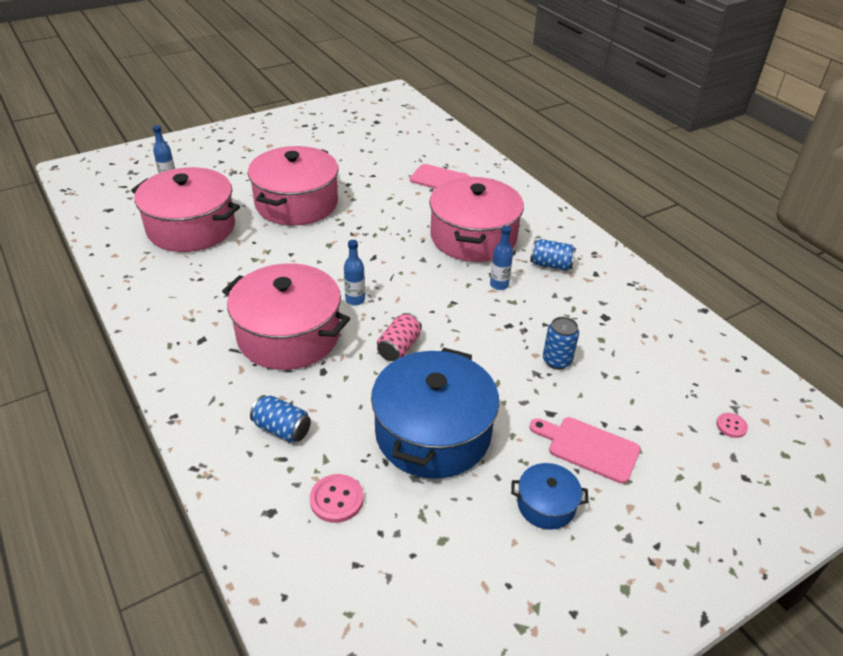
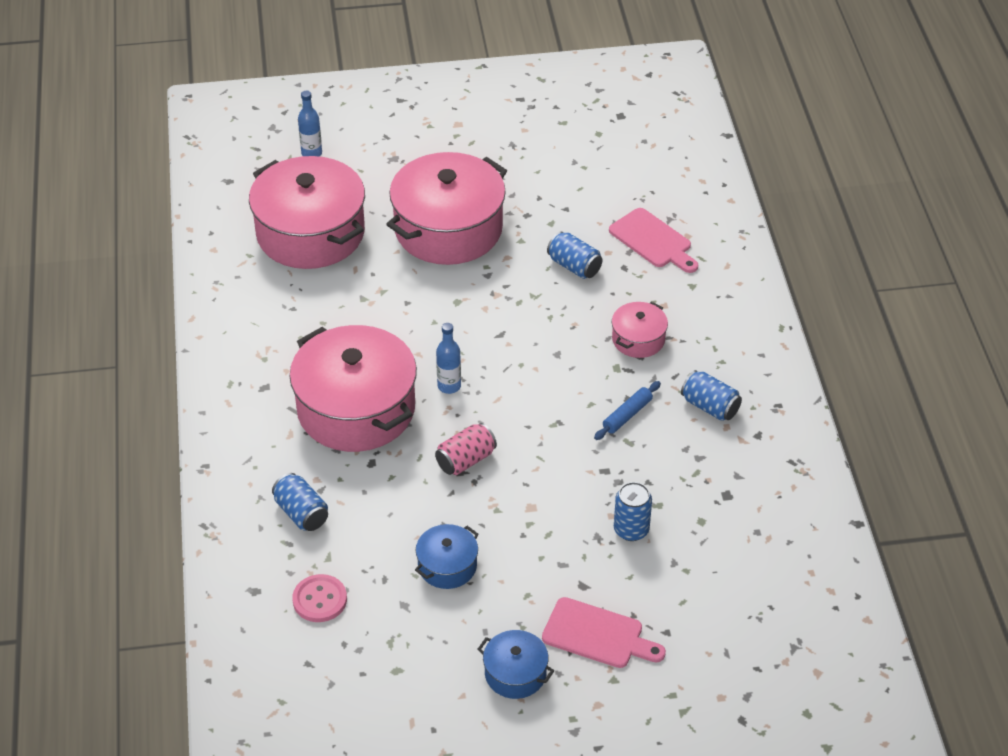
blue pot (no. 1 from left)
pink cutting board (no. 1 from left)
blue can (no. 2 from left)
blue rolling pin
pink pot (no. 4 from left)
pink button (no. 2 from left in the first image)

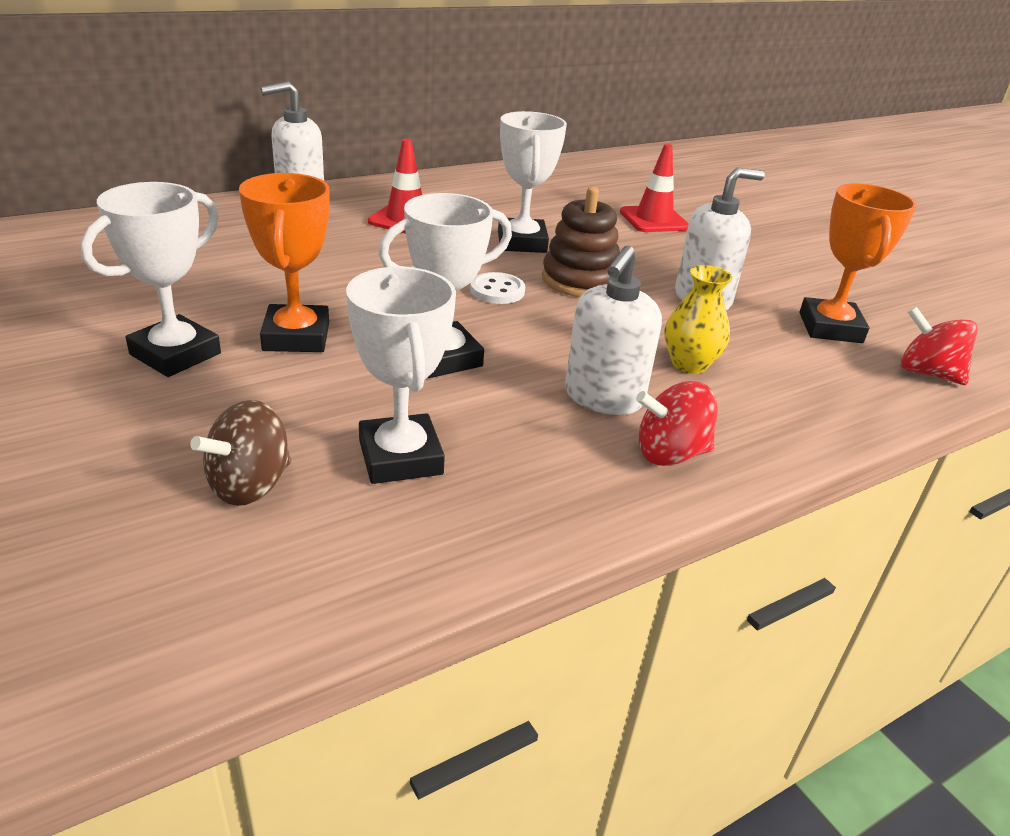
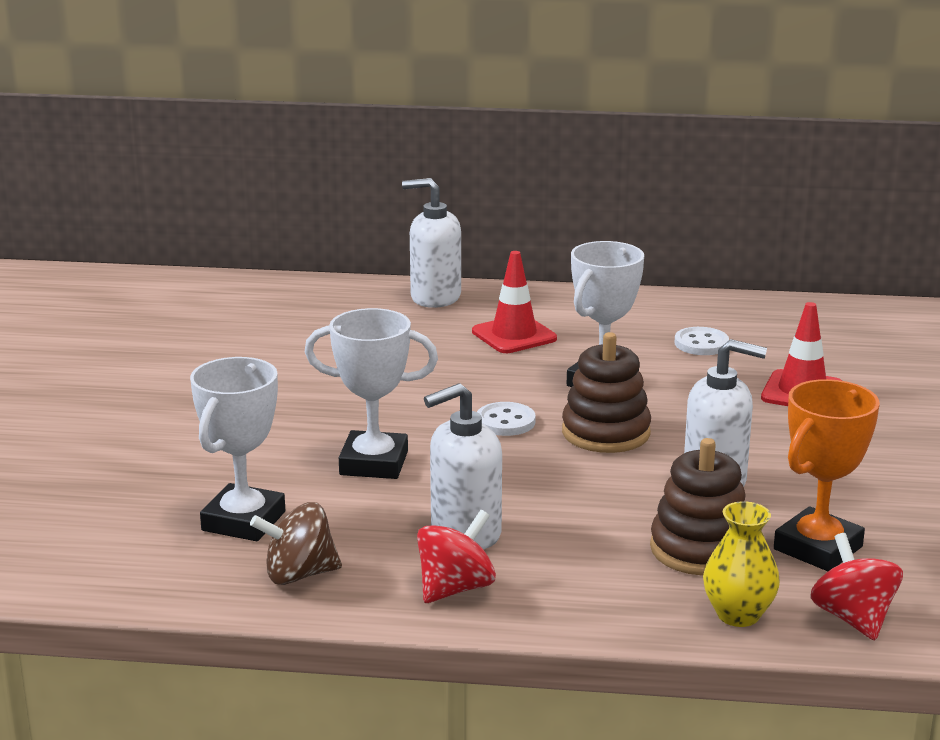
brown spinning top
red spinning top (no. 1 from left)
brown stacking toy (no. 2 from left)
white button (no. 2 from left)
yellow vase
white trophy (no. 1 from left in the first image)
orange trophy (no. 1 from left in the first image)

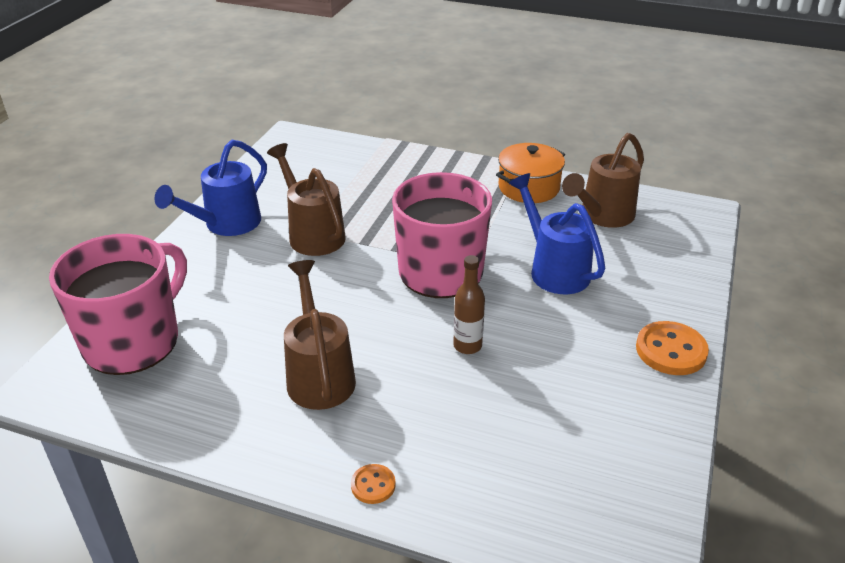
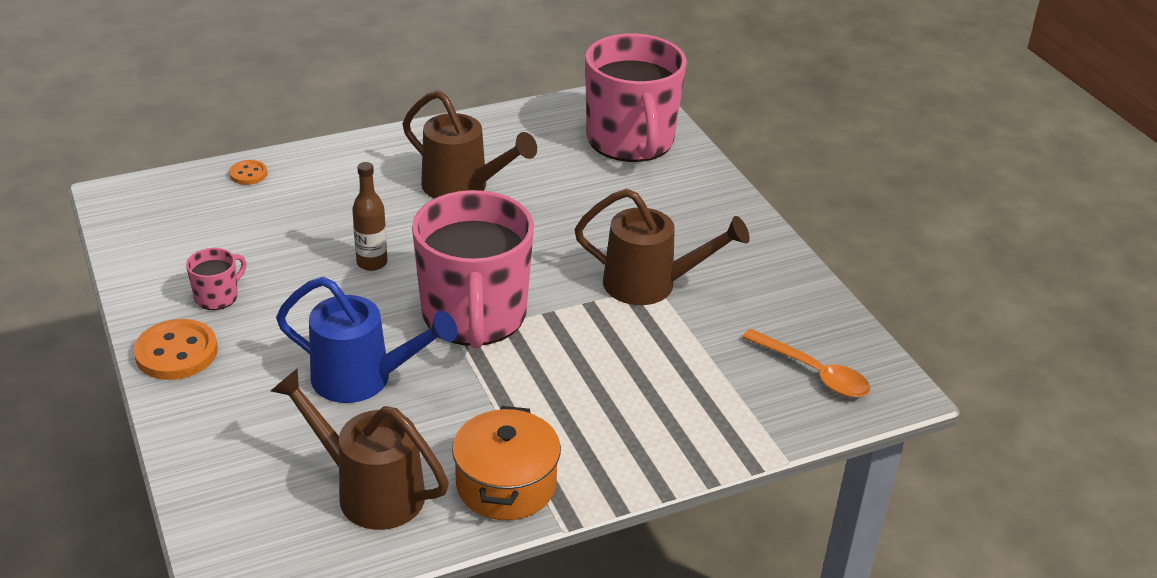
pink mug (no. 1 from left)
orange button (no. 2 from left)
brown watering can (no. 1 from left)
orange spoon
blue watering can (no. 1 from left in the first image)

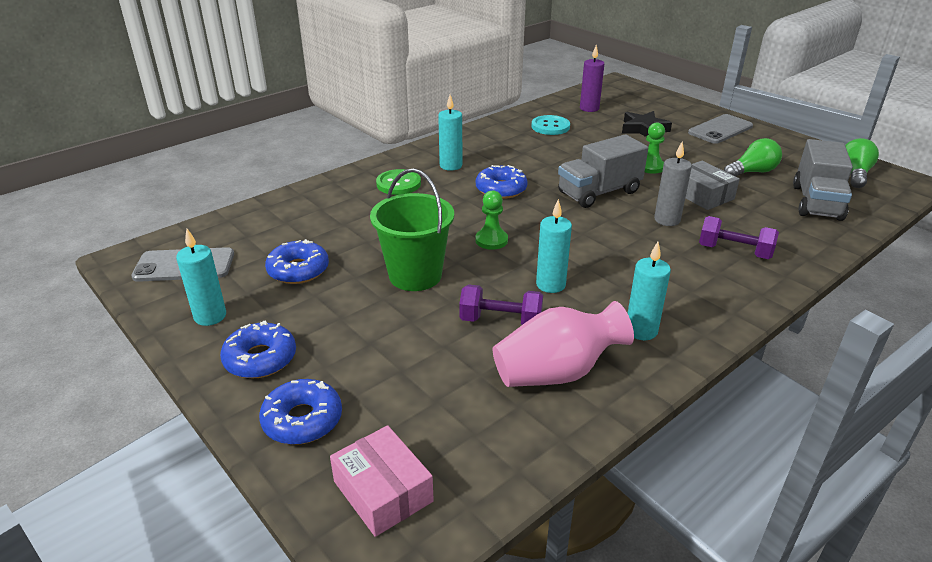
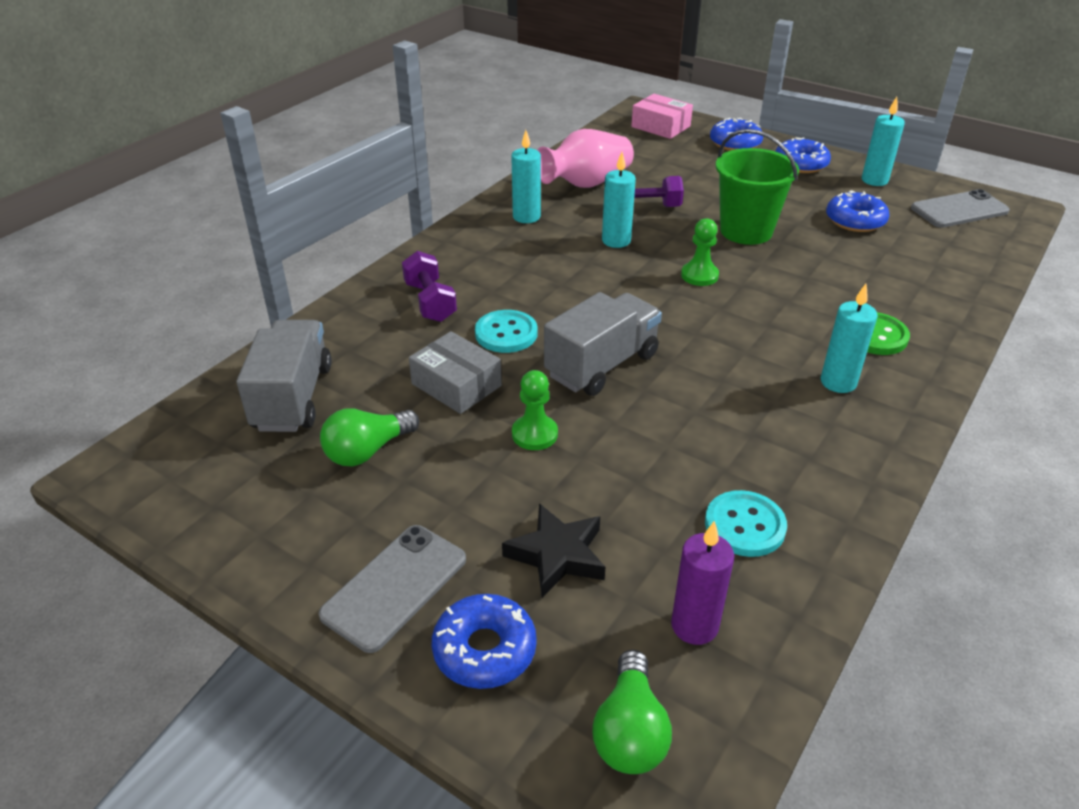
purple dumbbell (no. 1 from left)
blue donut (no. 1 from left)
turquoise button (no. 1 from left)
green light bulb (no. 2 from left)

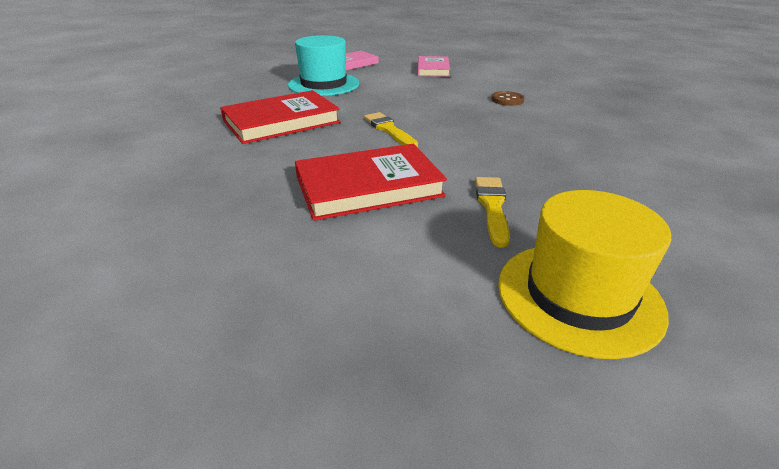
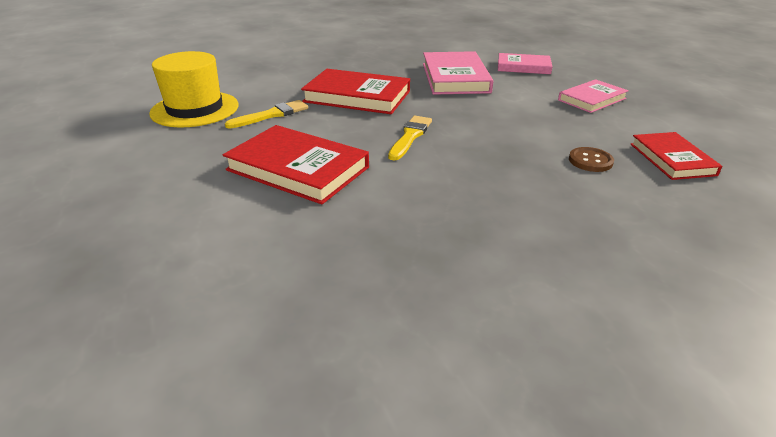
yellow hat
yellow brush (no. 1 from left)
pink book (no. 1 from left)
red book (no. 3 from left)

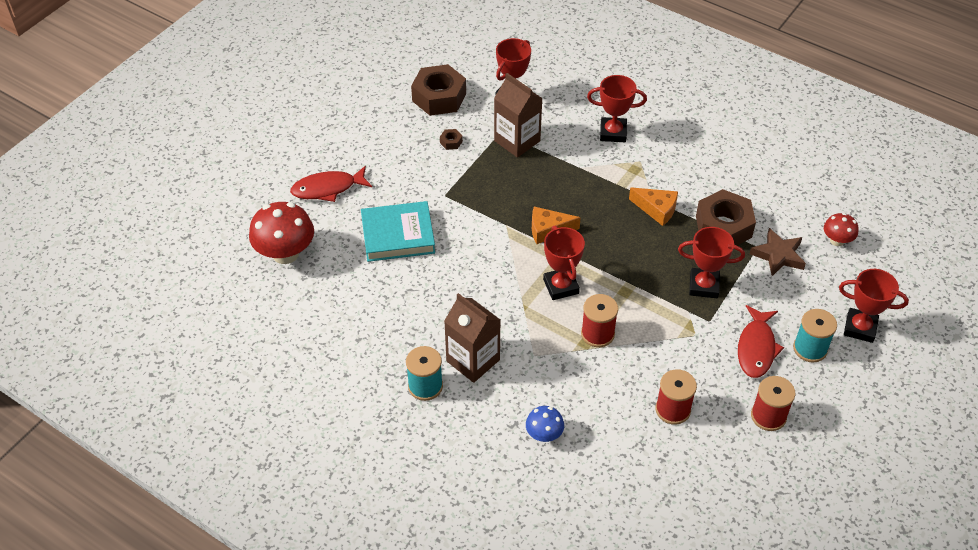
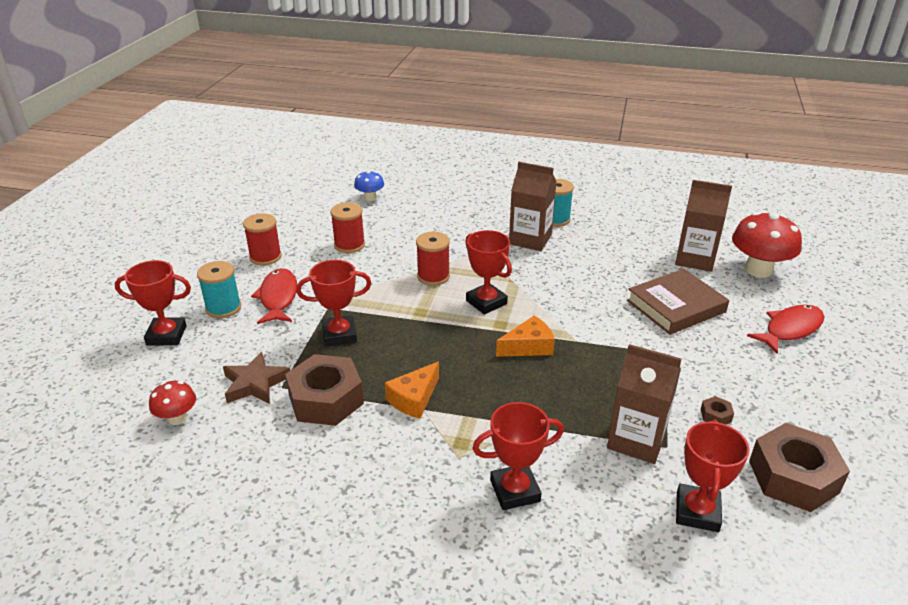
blue mushroom
orange cheese (no. 1 from left)
brown book
brown carton (no. 3 from left)

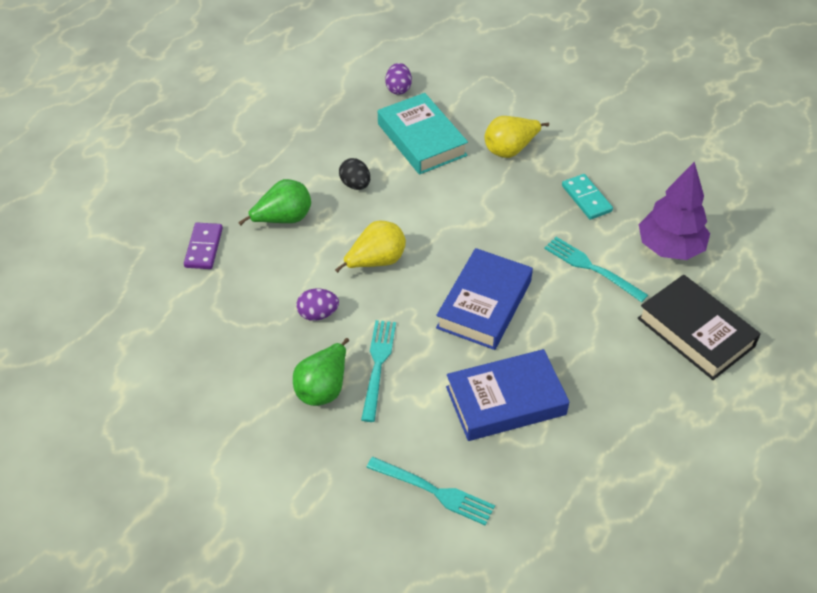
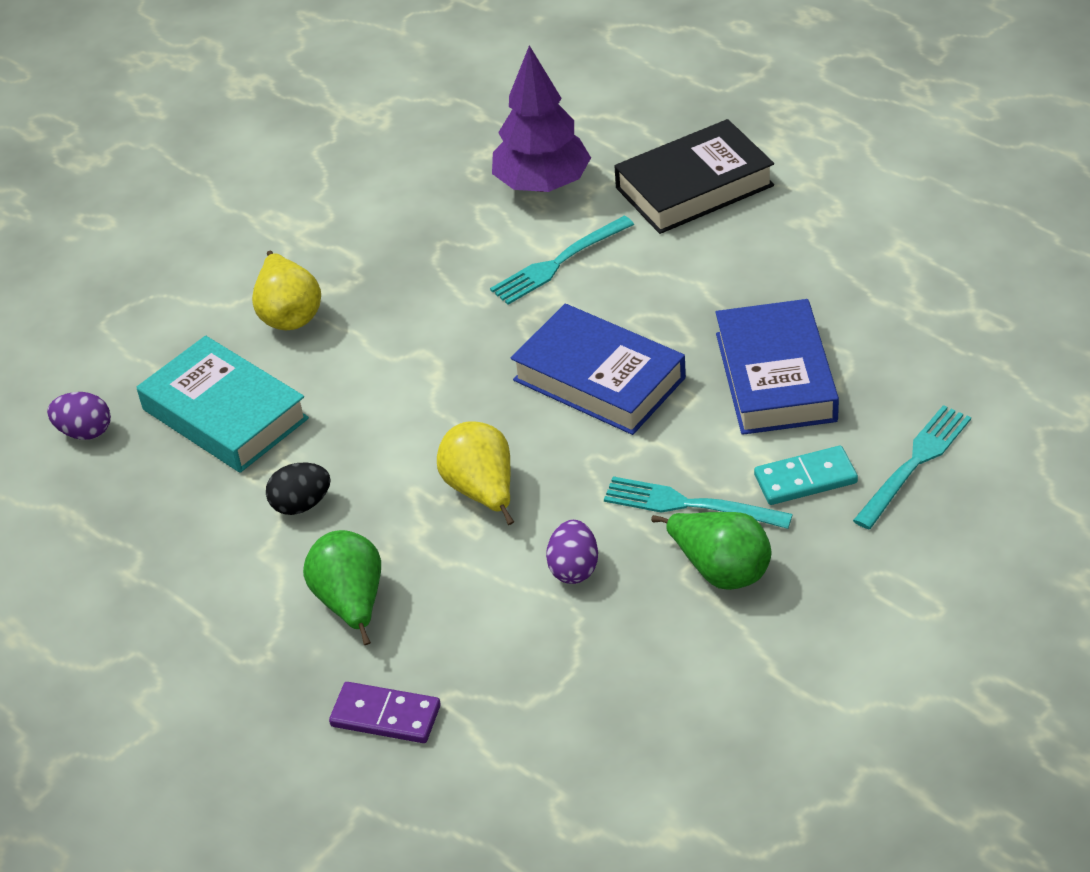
turquoise book
turquoise domino

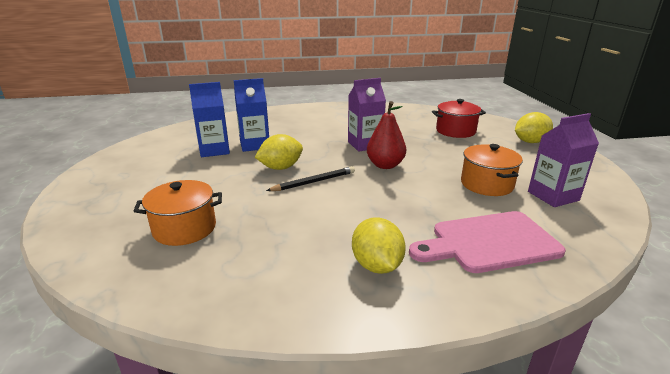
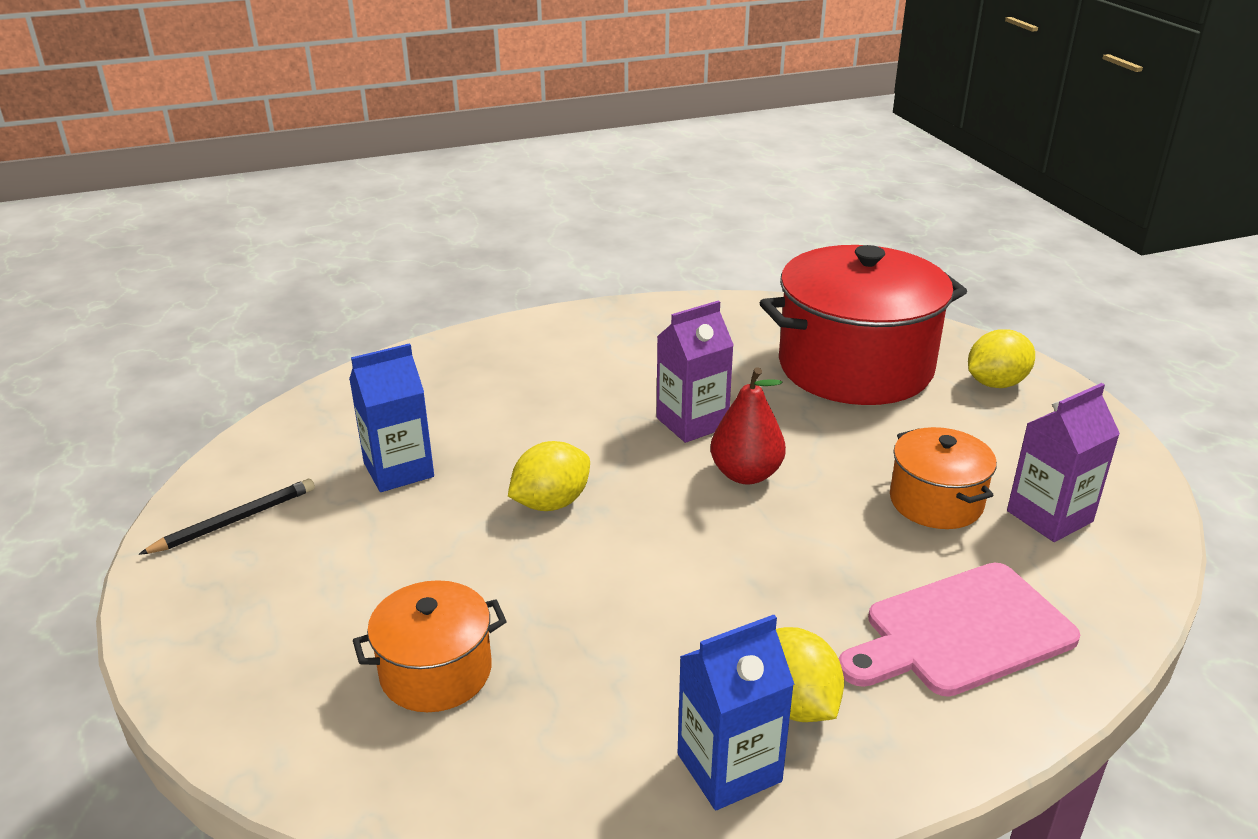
black pencil
blue carton (no. 2 from left)
red pot

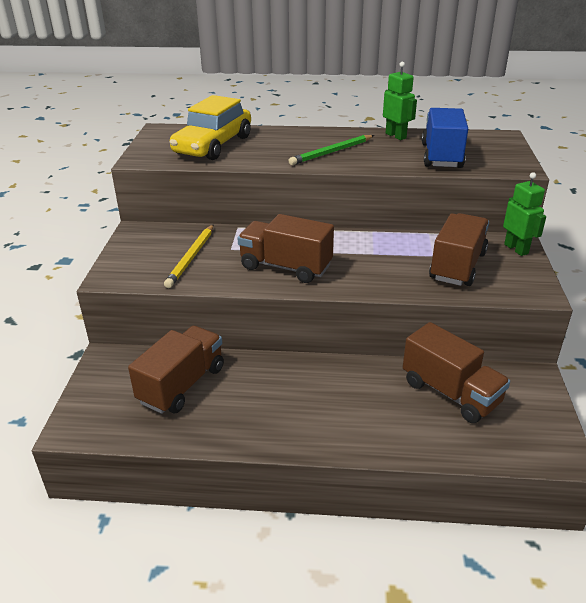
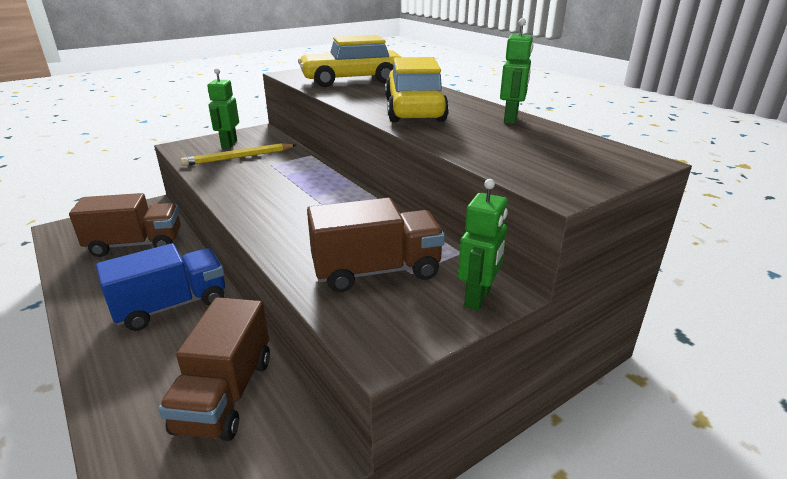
blue truck
green robot (no. 1 from left)
yellow car (no. 2 from left)
brown truck (no. 2 from left in the first image)

